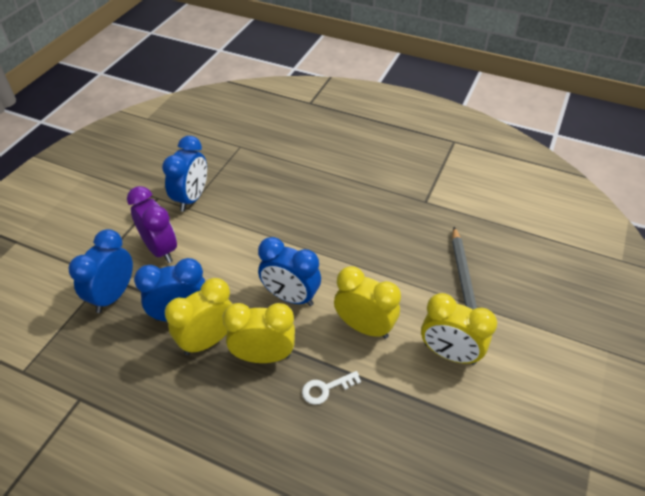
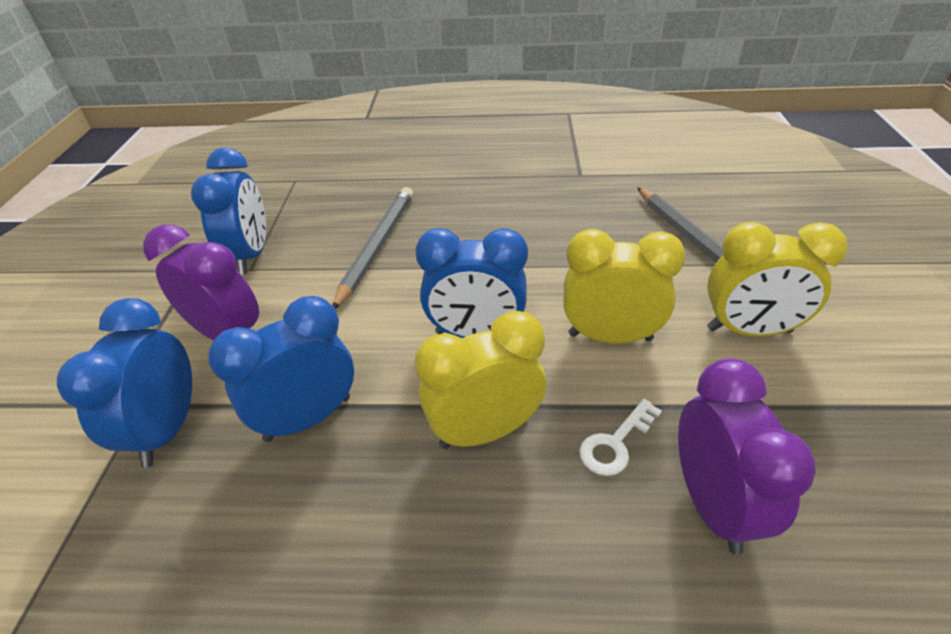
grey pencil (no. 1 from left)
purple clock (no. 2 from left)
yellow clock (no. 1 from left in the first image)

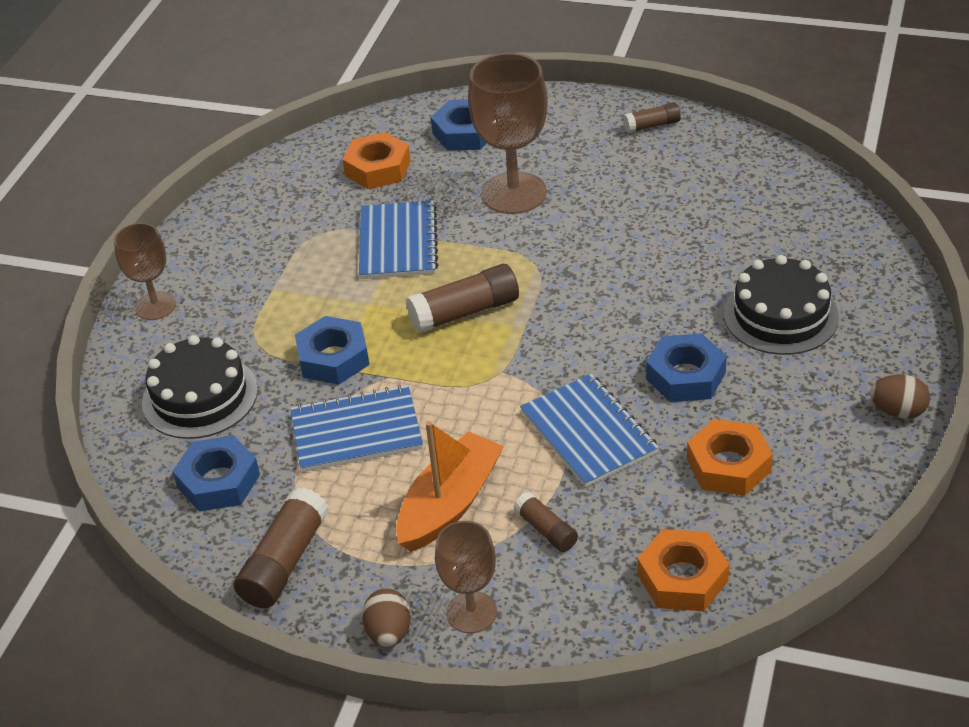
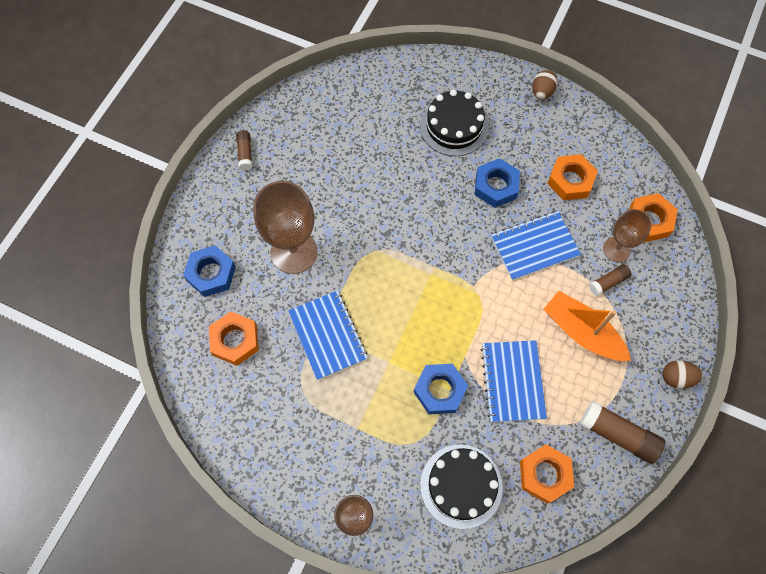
blue notebook (no. 1 from left)
orange nut (no. 2 from left)
brown goblet (no. 3 from left)
brown glue stick (no. 2 from left in the first image)

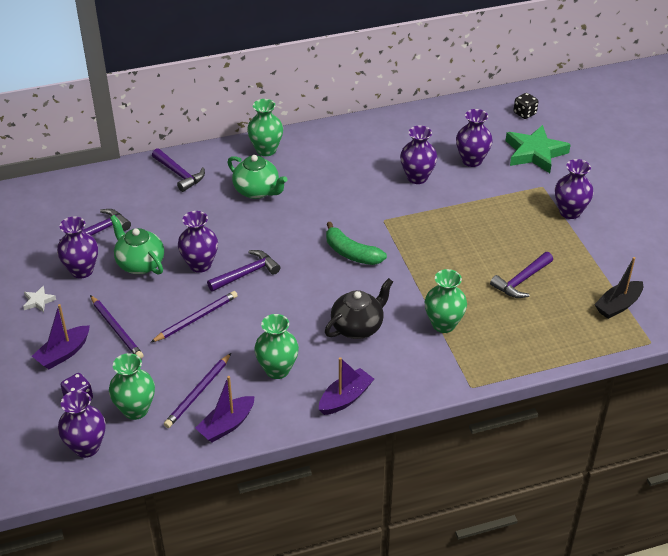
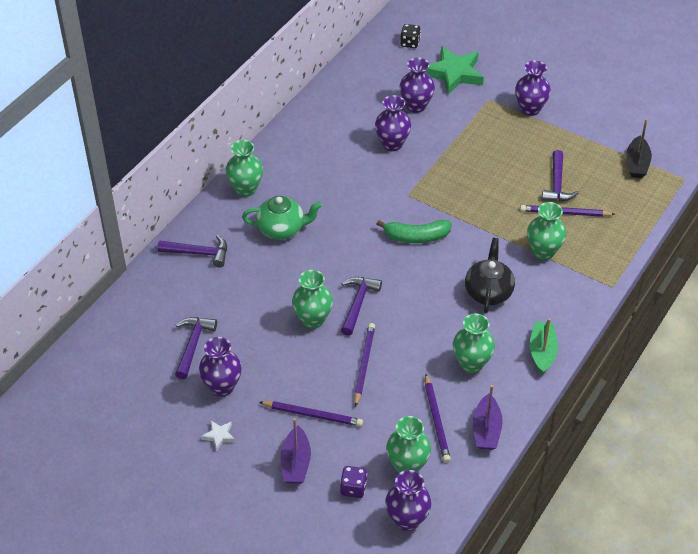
green vase (no. 2 from left)
purple pencil (no. 4 from left)
green boat
green teapot (no. 1 from left in the first image)

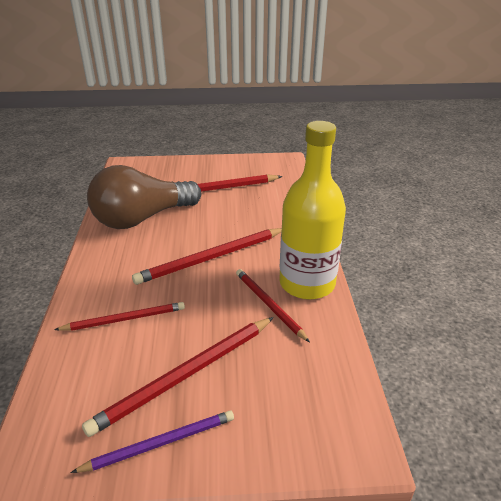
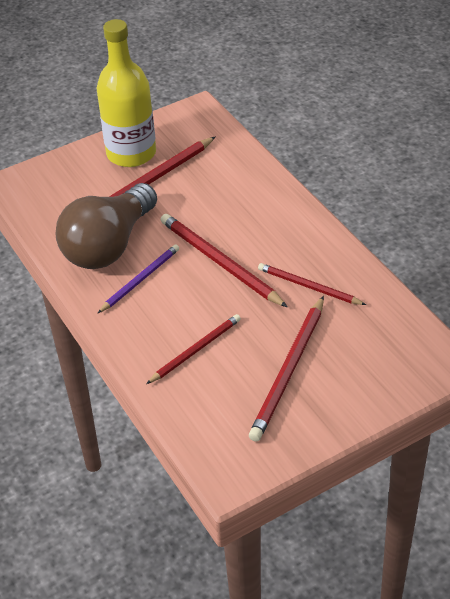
yellow bottle
purple pencil
red pencil (no. 3 from left)

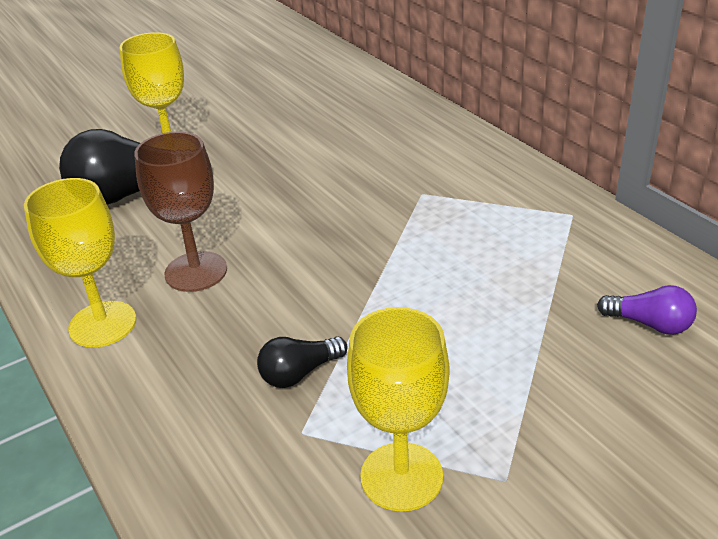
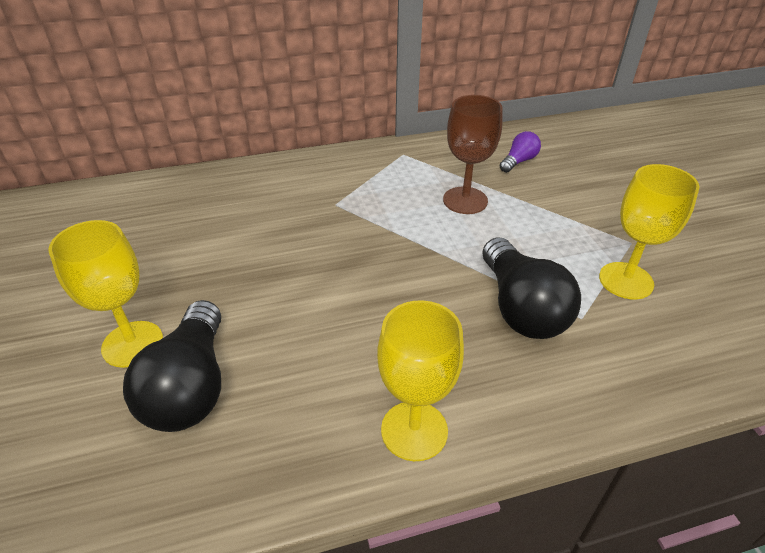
brown goblet
black light bulb (no. 2 from left)

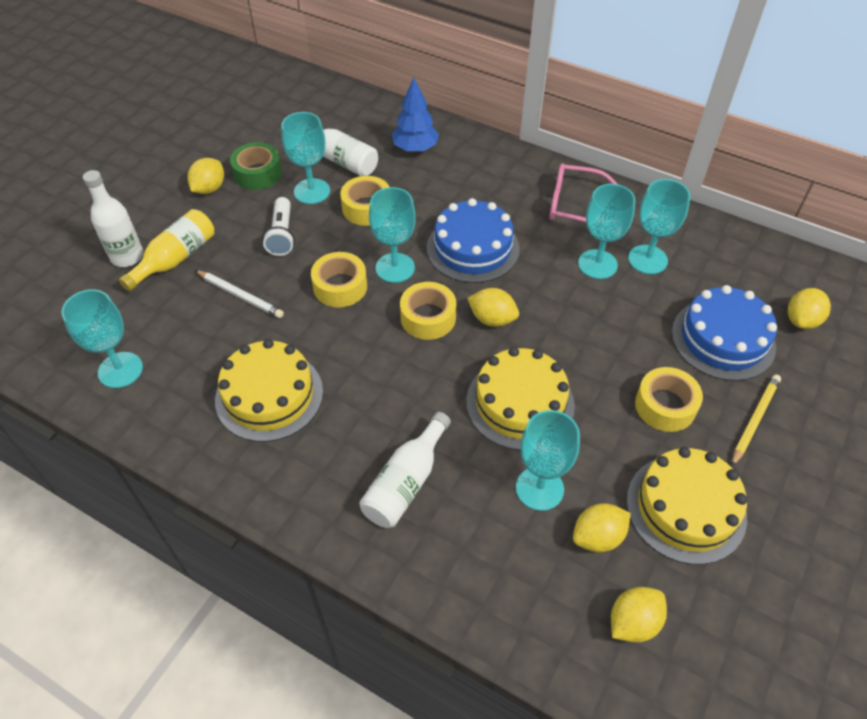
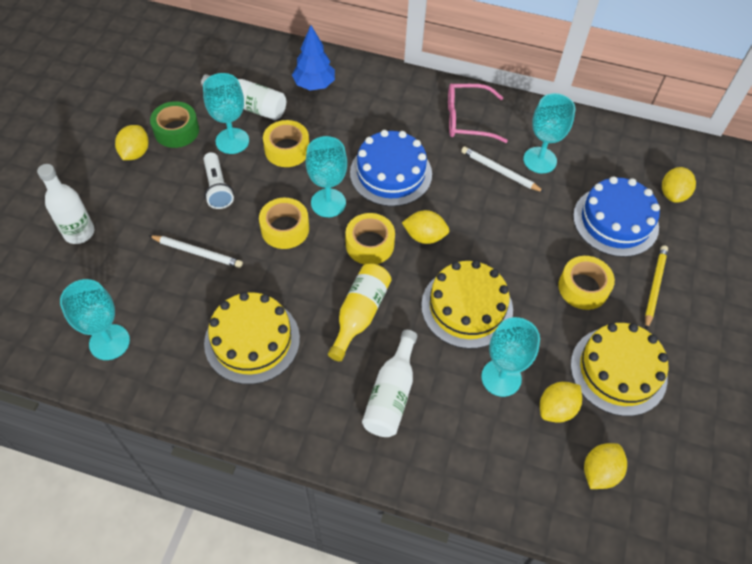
yellow bottle
white pencil (no. 2 from left)

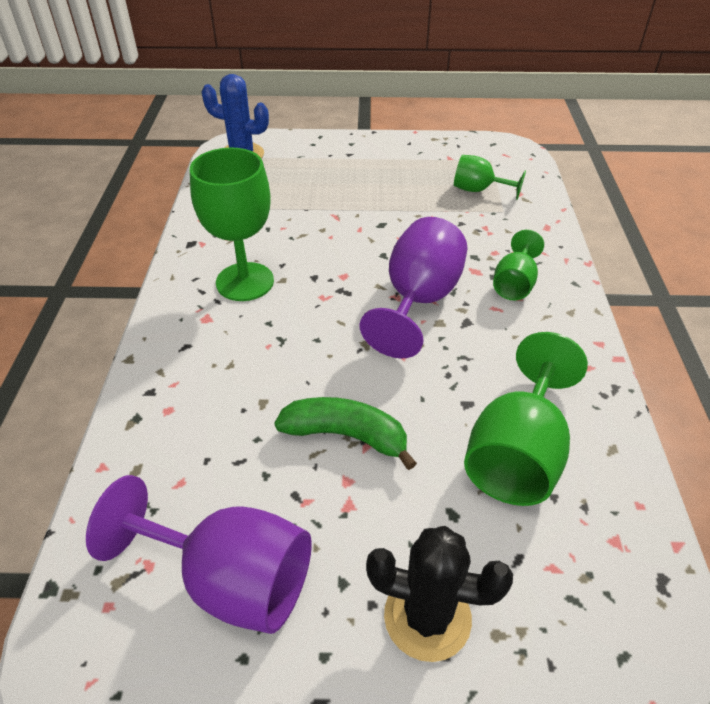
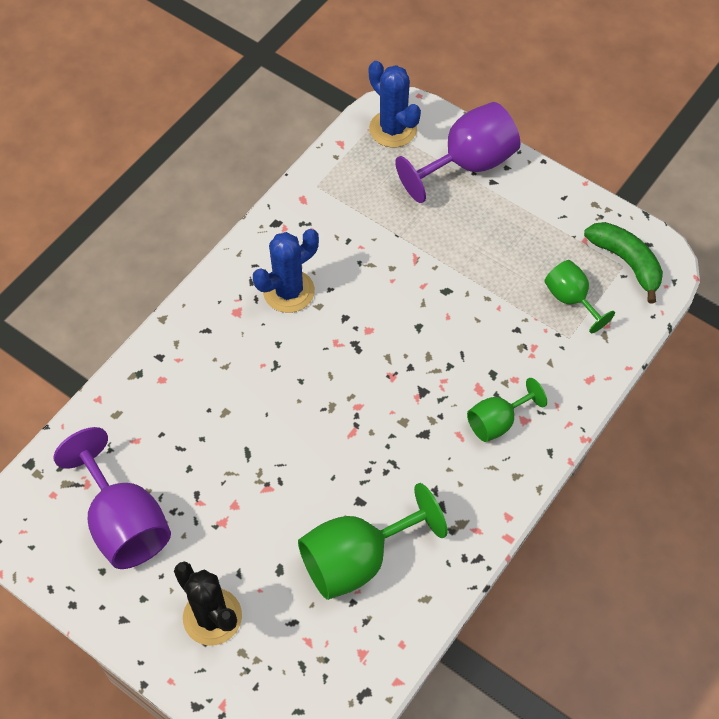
blue cactus (no. 1 from left)
purple goblet (no. 2 from left)
green banana

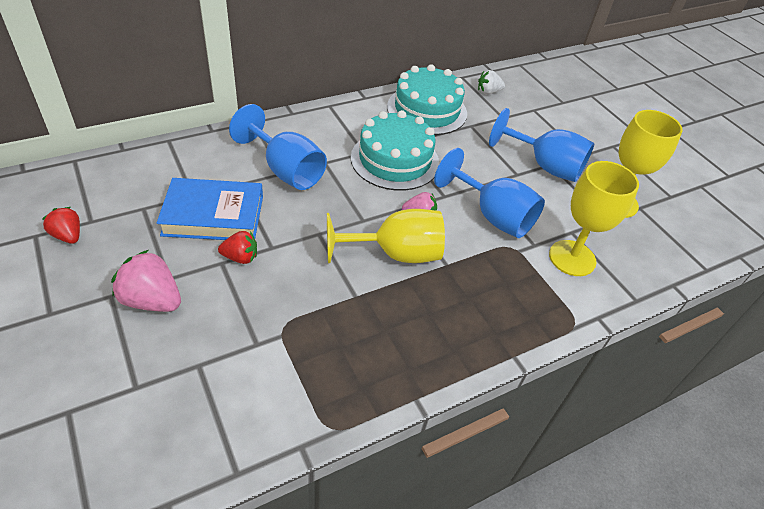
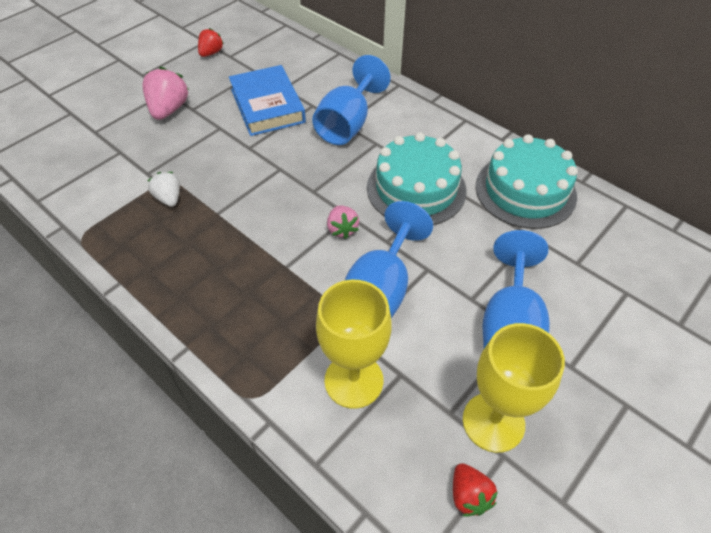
white strawberry
red strawberry (no. 2 from left)
yellow goblet (no. 1 from left in the first image)

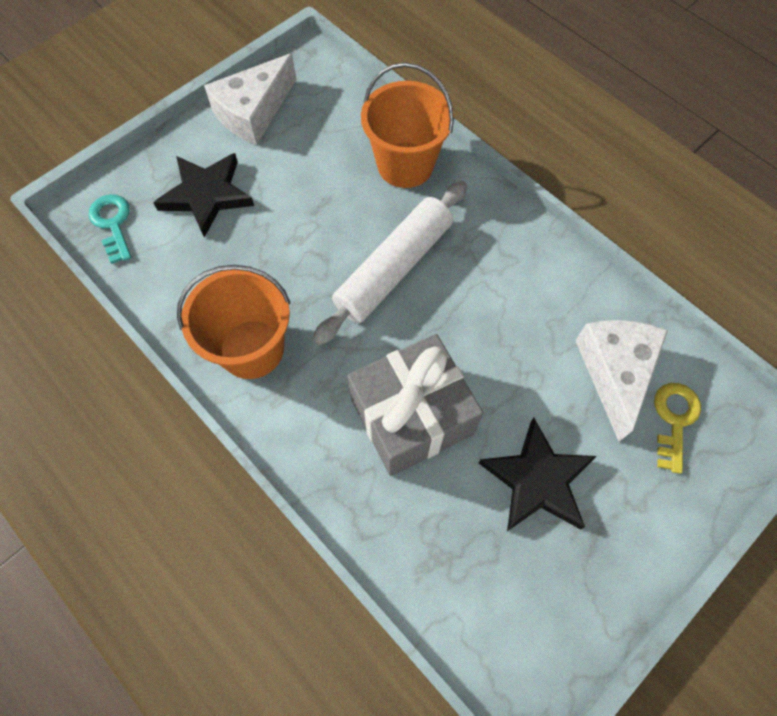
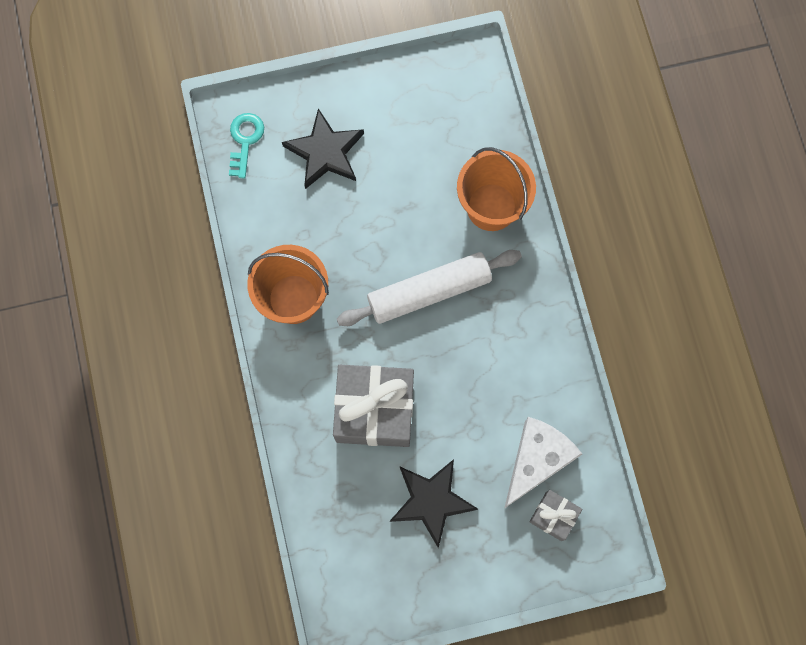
grey gift (no. 2 from left)
white cheese (no. 1 from left in the first image)

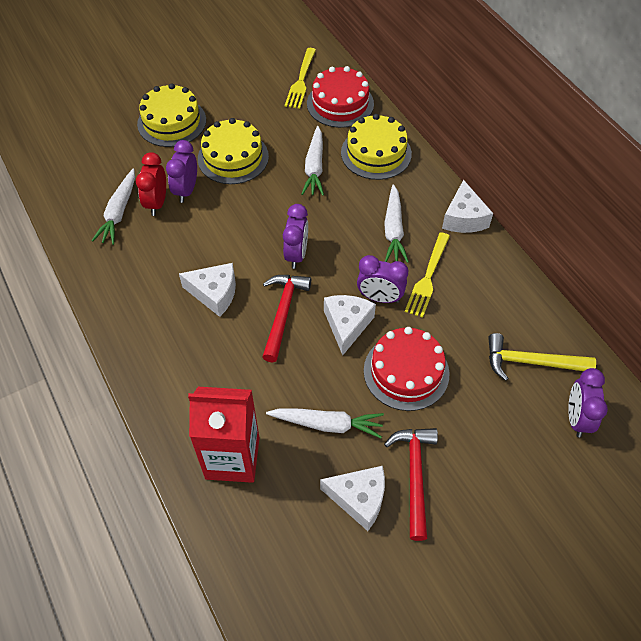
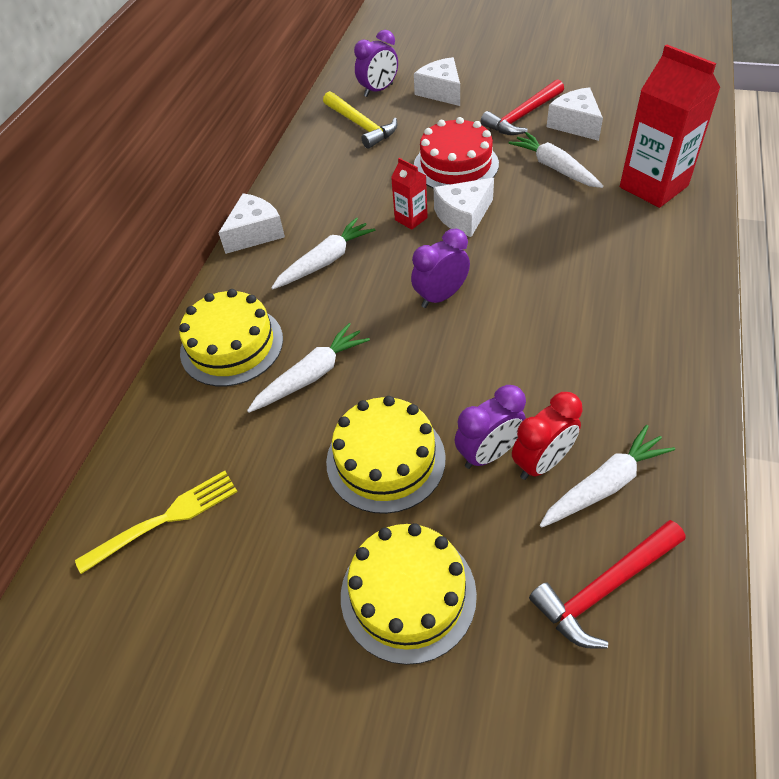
red carton (no. 1 from left)
white cheese (no. 2 from left)
red hammer (no. 2 from left)
red cake (no. 1 from left in the first image)
yellow fork (no. 2 from left in the first image)

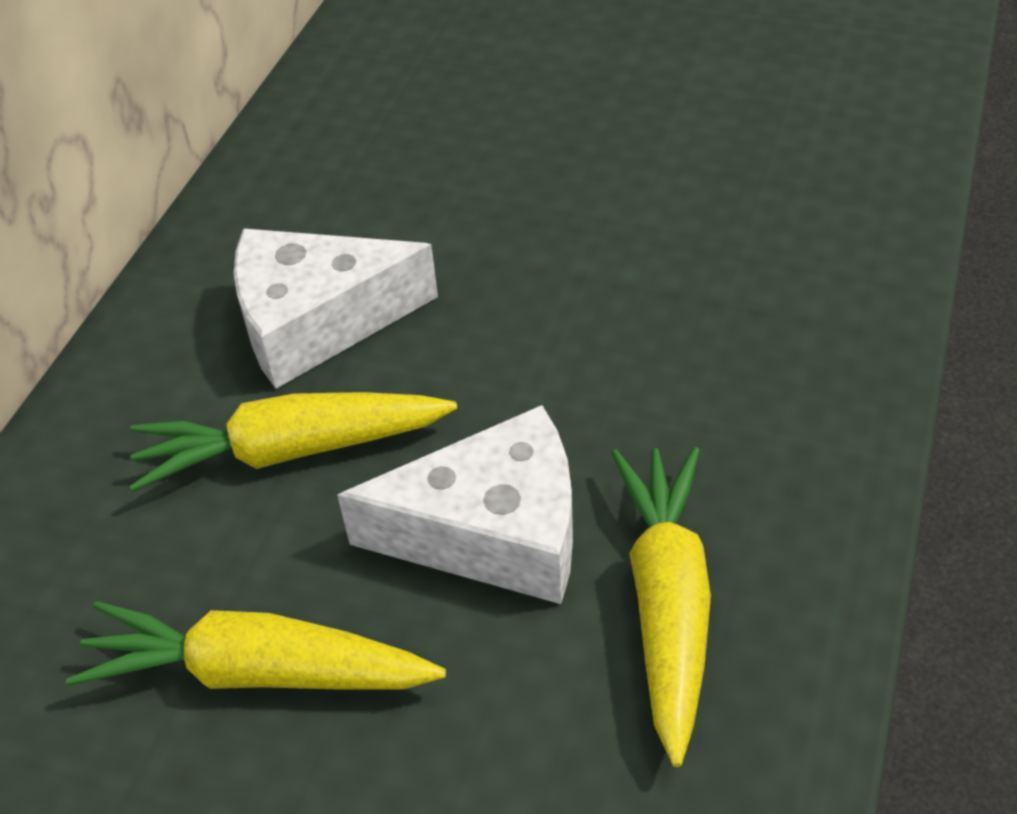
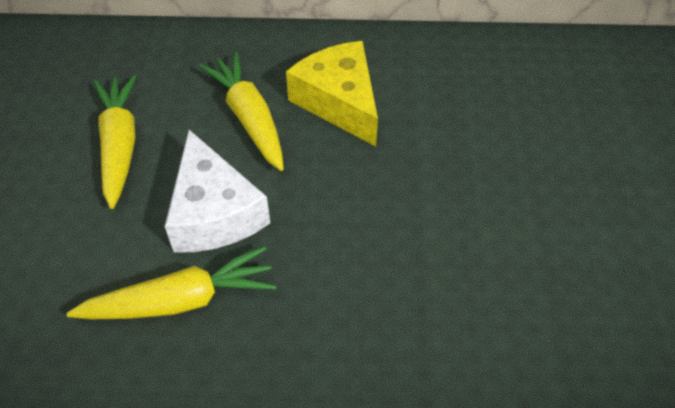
yellow cheese

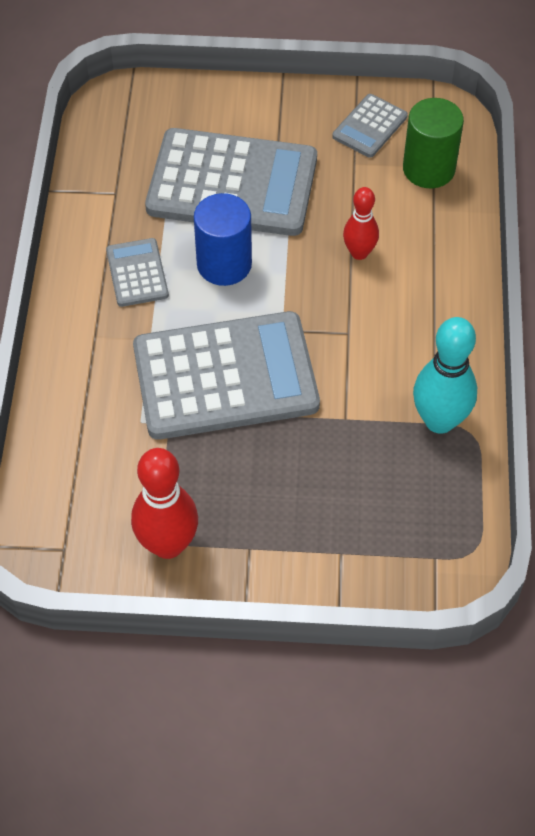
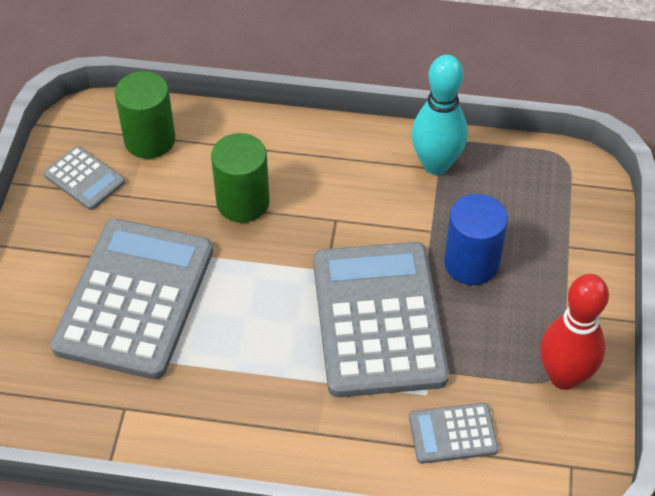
green cylinder (no. 2 from left)
grey calculator (no. 4 from left)
blue cylinder

